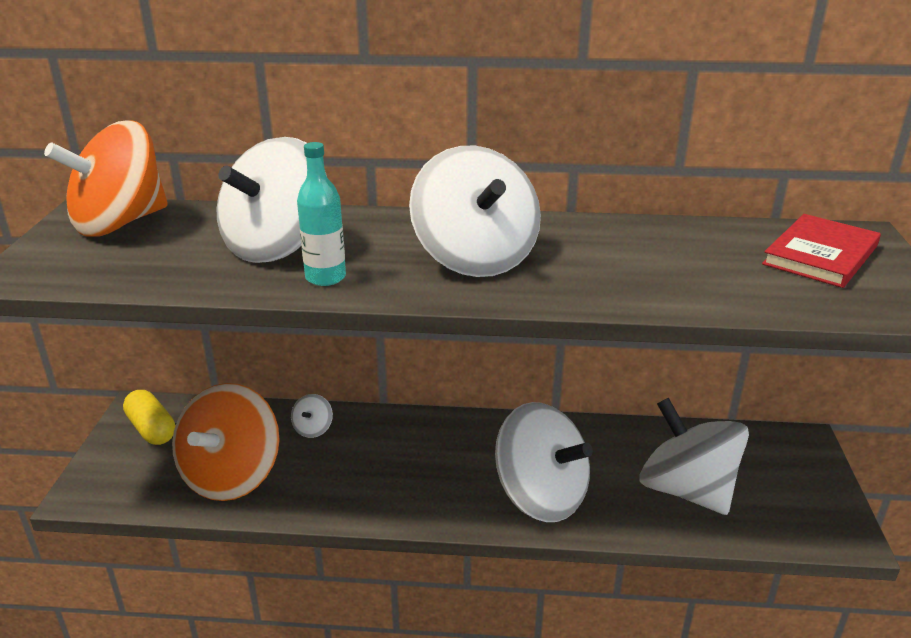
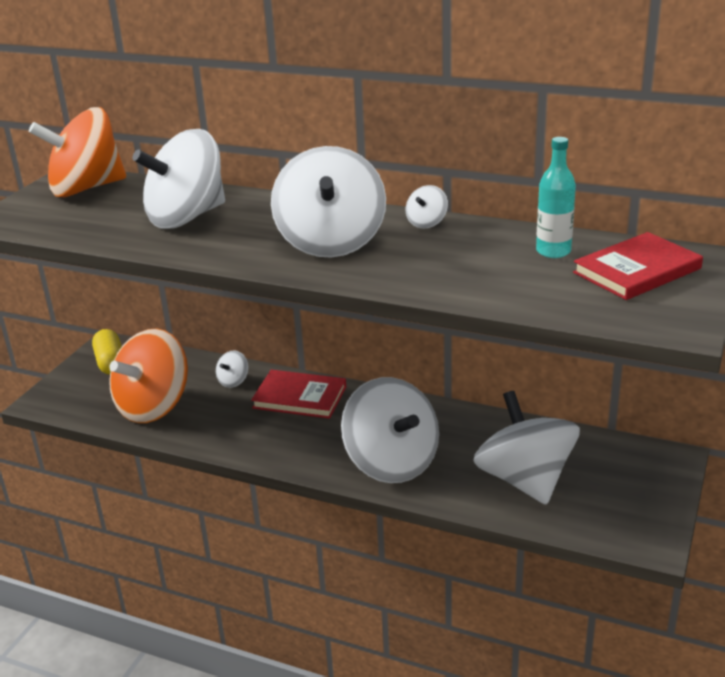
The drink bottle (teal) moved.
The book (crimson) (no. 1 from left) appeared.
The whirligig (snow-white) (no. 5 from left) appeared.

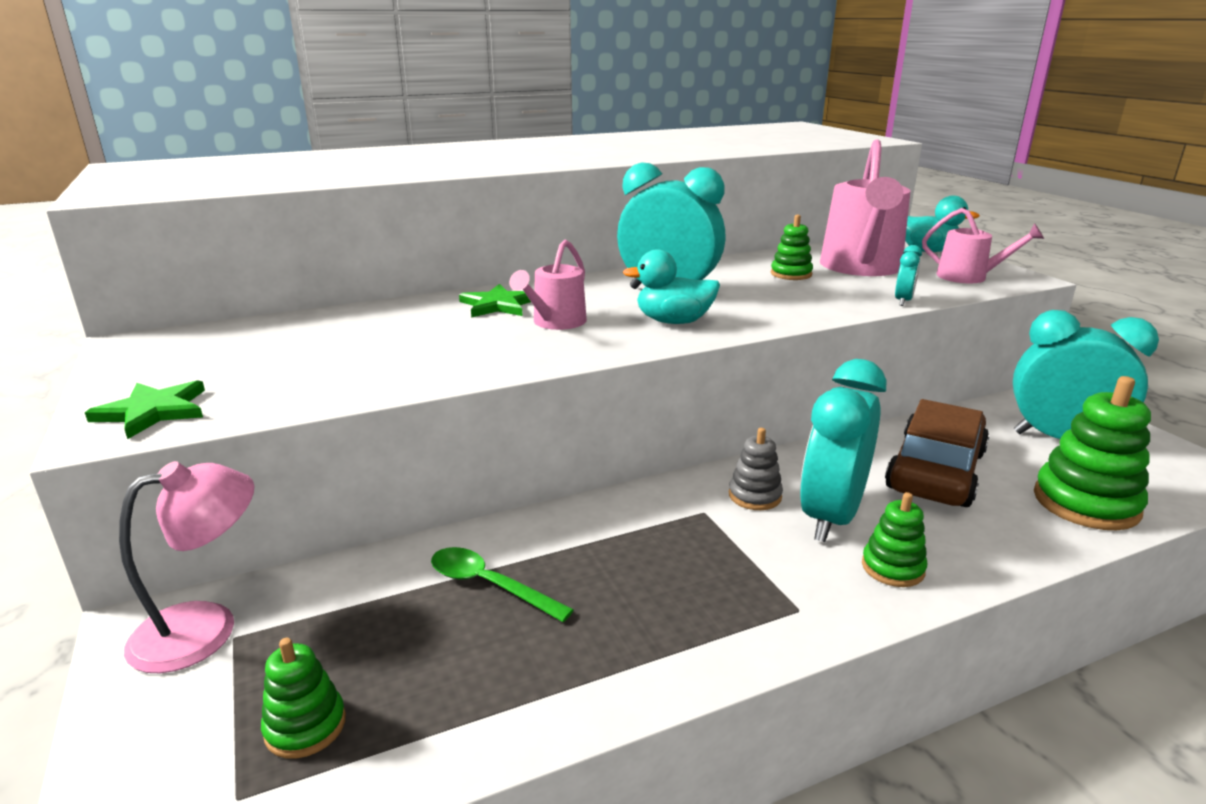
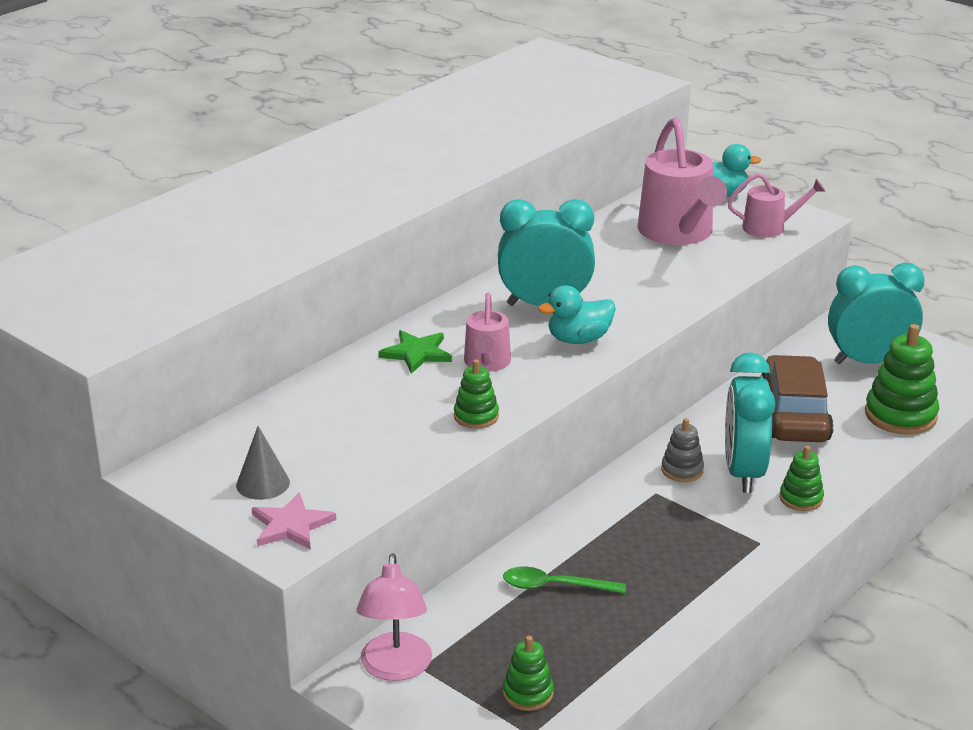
The star (leaf-green) (no. 1 from left) became the star (rose-pink).
The reading lamp (rose-pink) turned 150 degrees clockwise.
The stacking rings (leaf-green) (no. 2 from left in the first image) moved.
The bedside clock (teal) (no. 3 from left) disappeared.
The solid cone (grey) appeared.

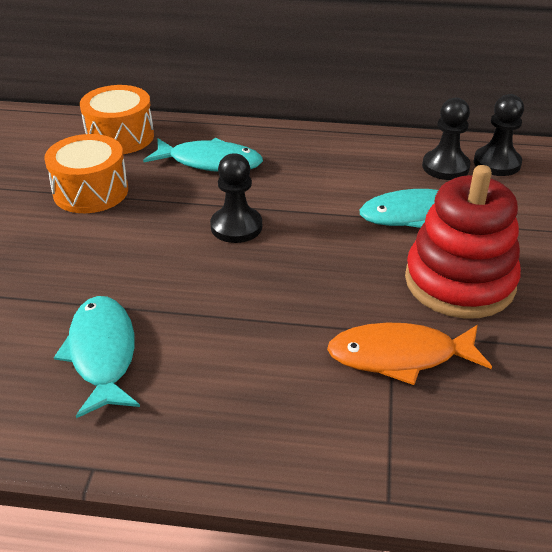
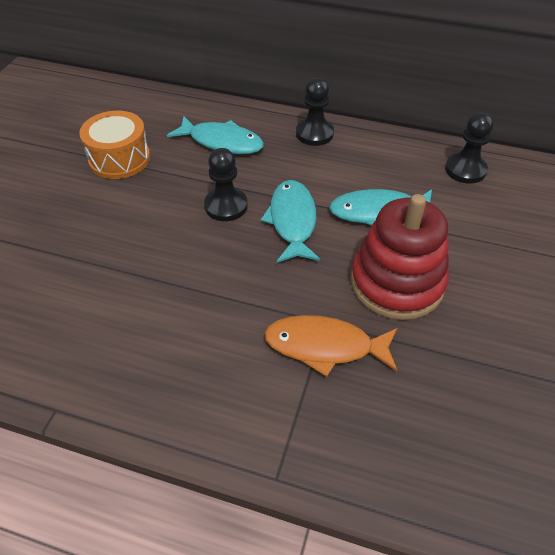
The fish (teal) (no. 1 from left in the first image) moved.
The toy drum (bright orange) (no. 2 from left) disappeared.
The pawn (jet-black) (no. 2 from left) moved.

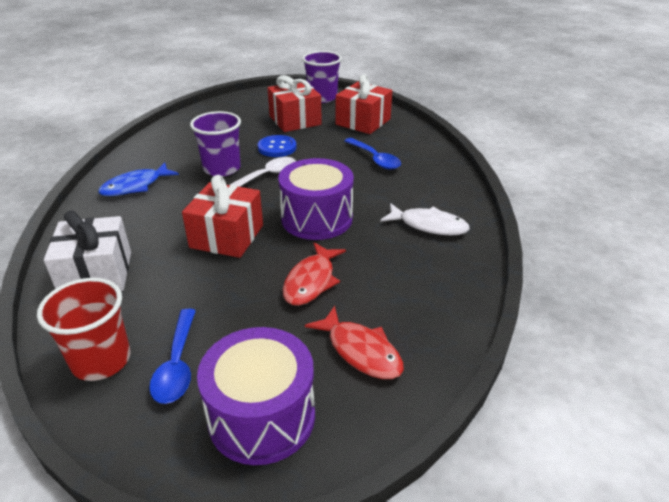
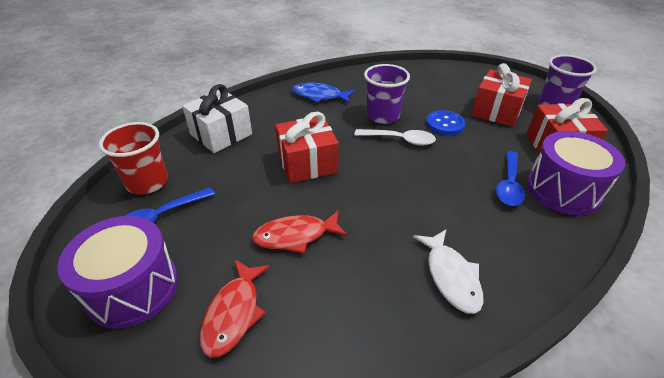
The toy drum (royal purple) (no. 2 from left) moved.

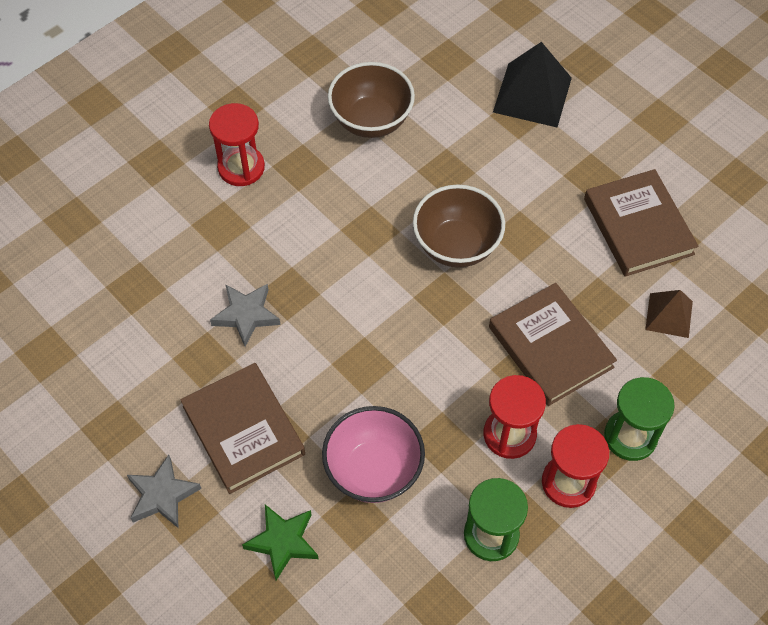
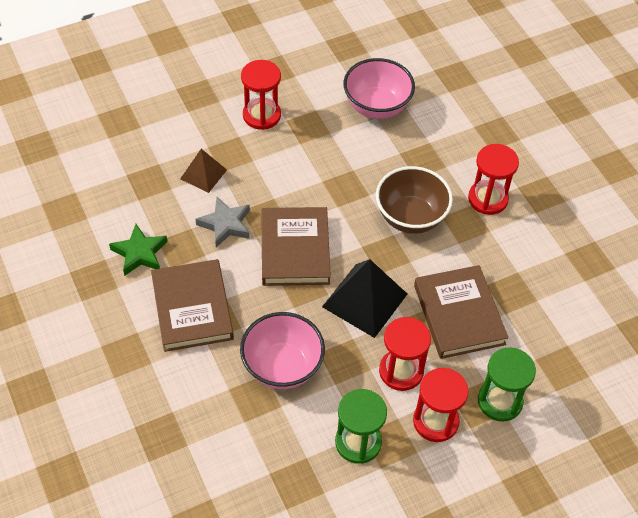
The star (grey) (no. 1 from left) disappeared.
The star (leaf-green) moved.
The serving bowl (dark brown) (no. 1 from left) became the serving bowl (rose-pink) (no. 2 from left).
The pyramid (jet-black) moved.
The book (dark brown) (no. 3 from left in the first image) moved.
The pyramid (dark brown) moved.
The hourglass (crimson) (no. 4 from left) appeared.

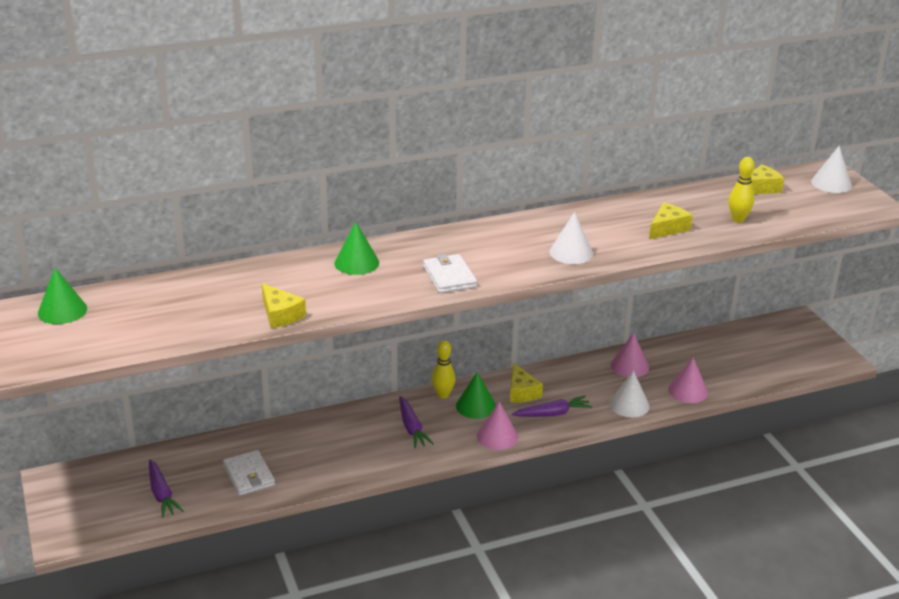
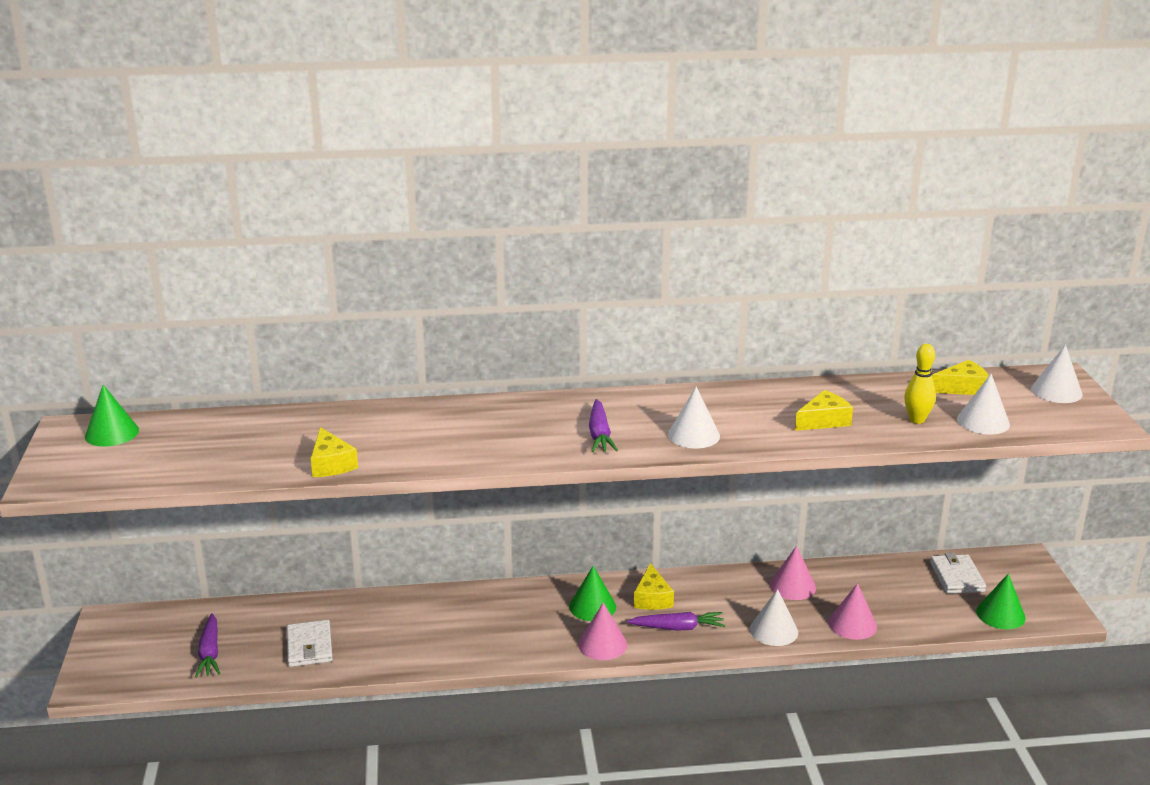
The solid cone (leaf-green) (no. 2 from left in the first image) moved.
The toy carrot (royal purple) (no. 2 from left) moved.
The card wallet (snow-white) (no. 2 from left) moved.
The bowling pin (bright yellow) (no. 1 from left) disappeared.
The solid cone (snow-white) (no. 3 from left) appeared.

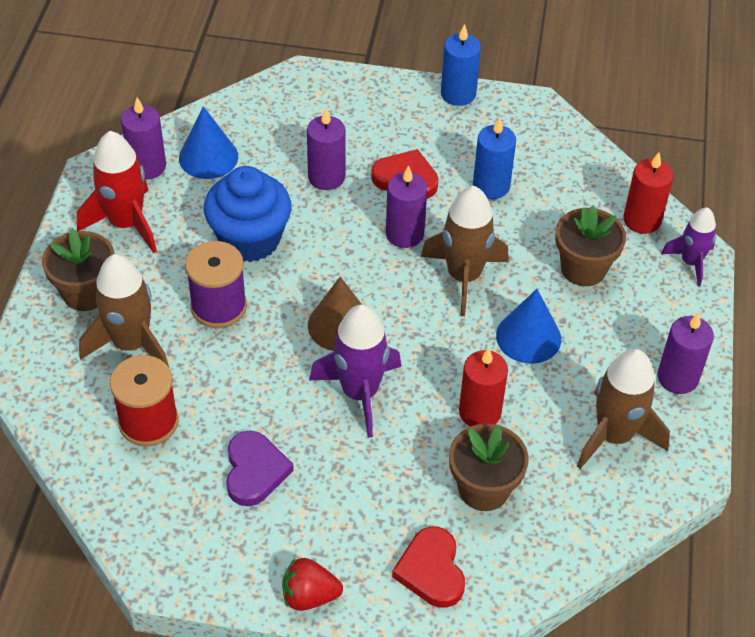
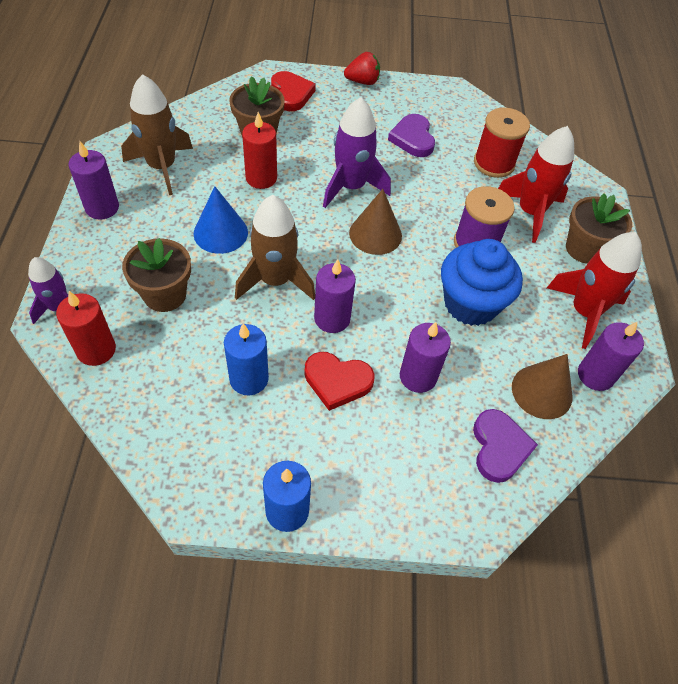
The rocket (dark brown) (no. 1 from left) became the rocket (crimson) (no. 1 from left).
The solid cone (royal blue) (no. 1 from left) became the solid cone (dark brown) (no. 2 from left).
The love heart (royal purple) (no. 2 from left) appeared.

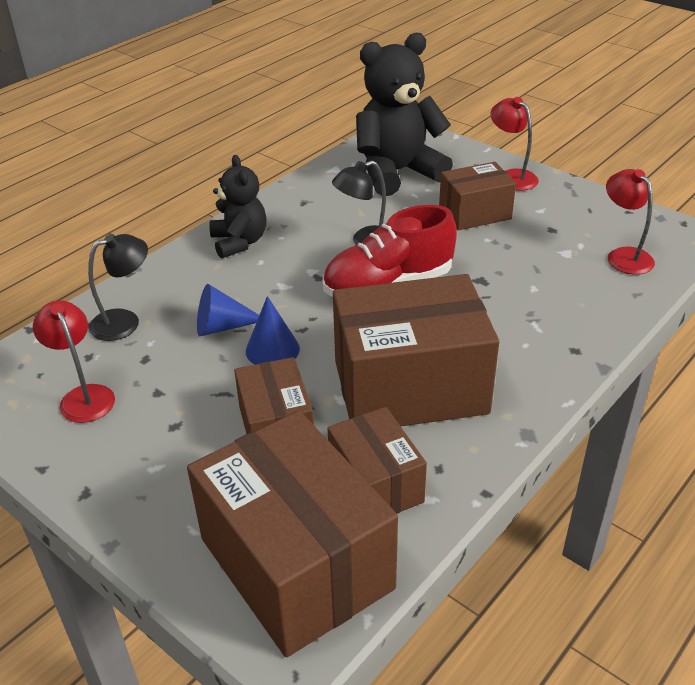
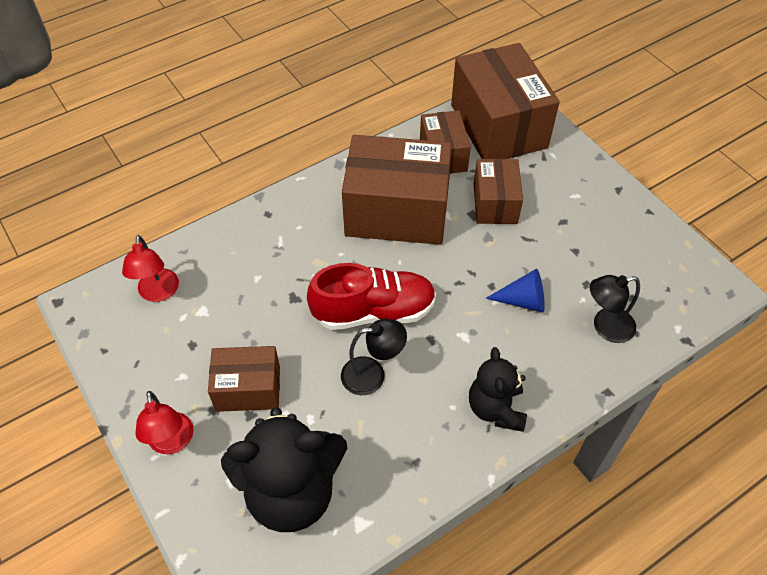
The reading lamp (crimson) (no. 1 from left) disappeared.
The solid cone (royal blue) (no. 2 from left) disappeared.

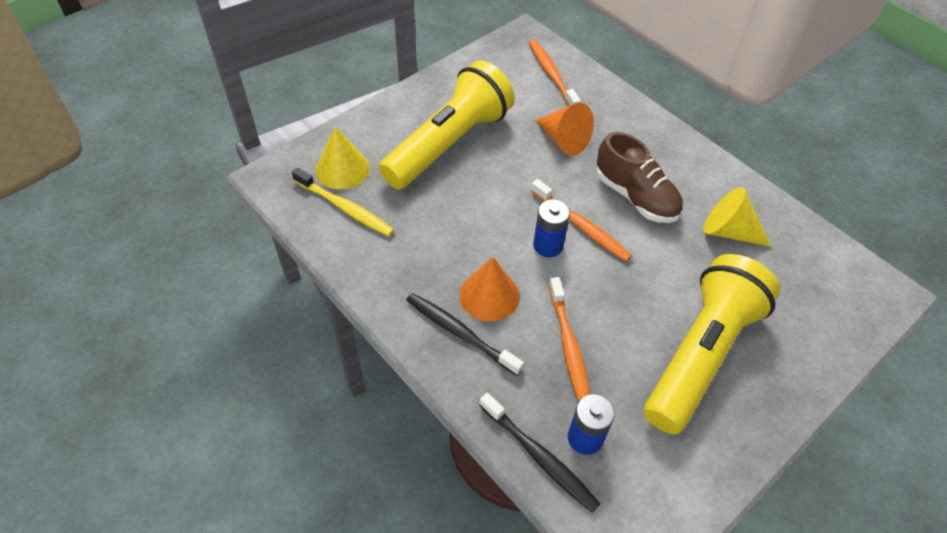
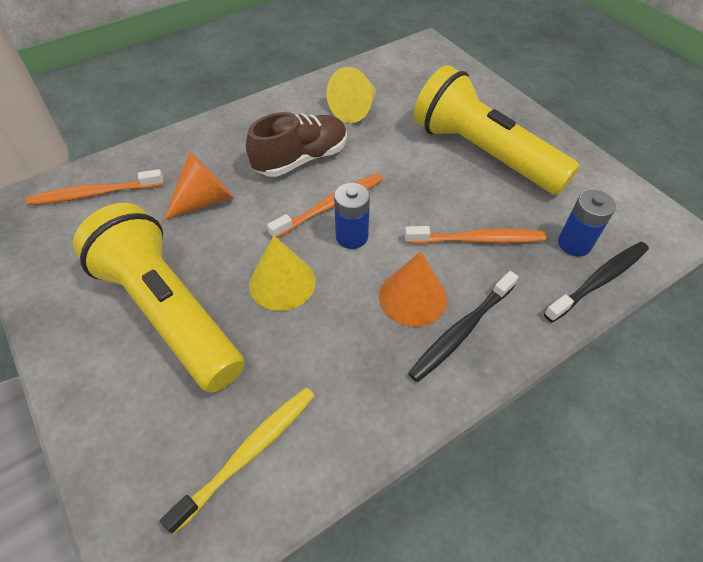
The solid cone (bright yellow) (no. 1 from left) moved.

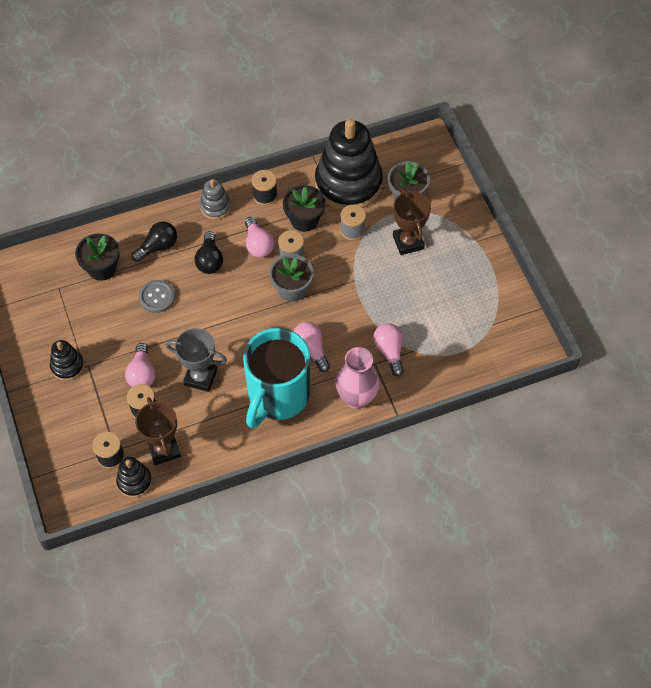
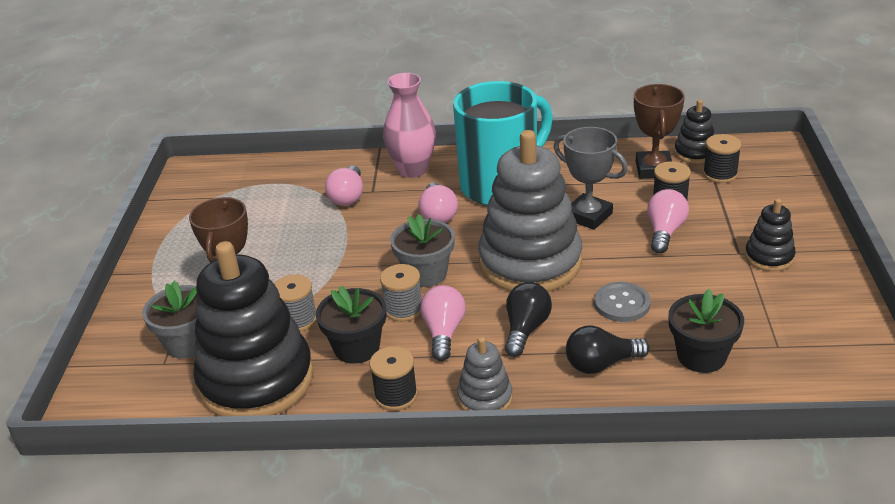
The stacking rings (grey) (no. 2 from left) appeared.

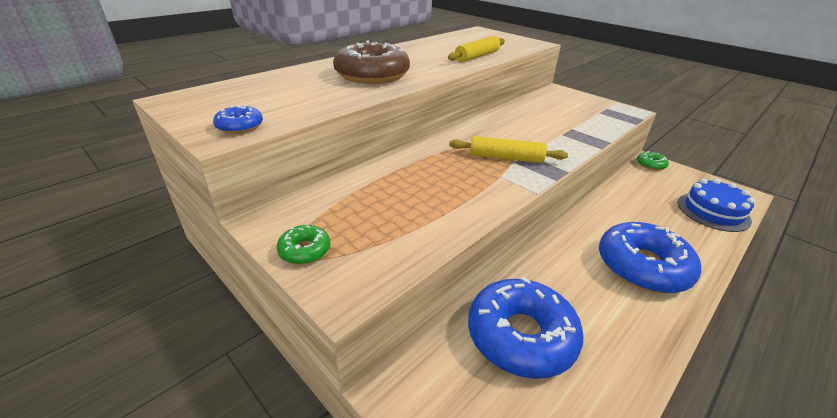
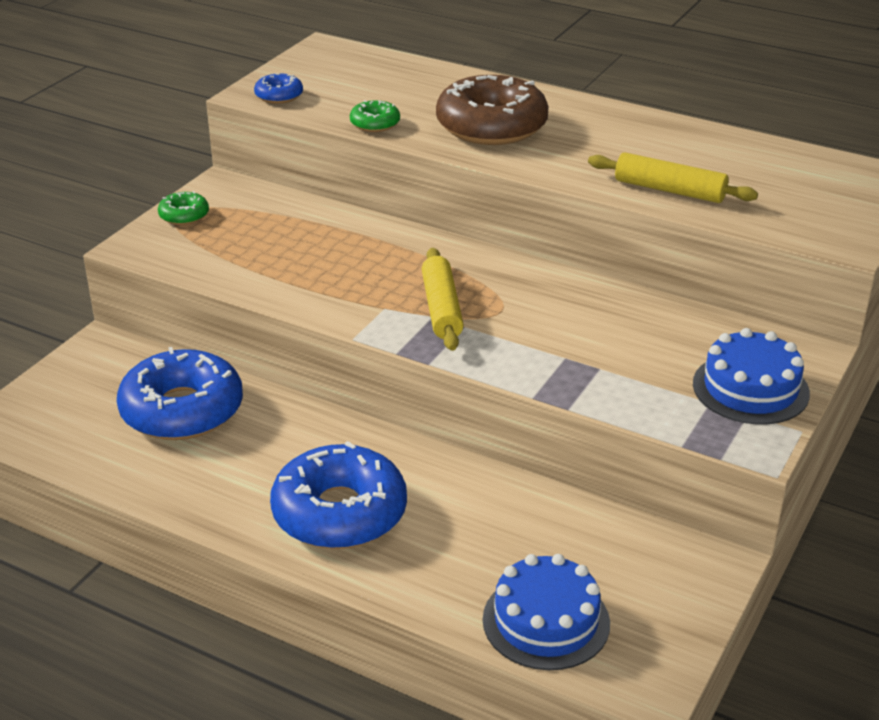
The doughnut (leaf-green) (no. 2 from left) moved.
The gateau (royal blue) (no. 2 from left) appeared.

